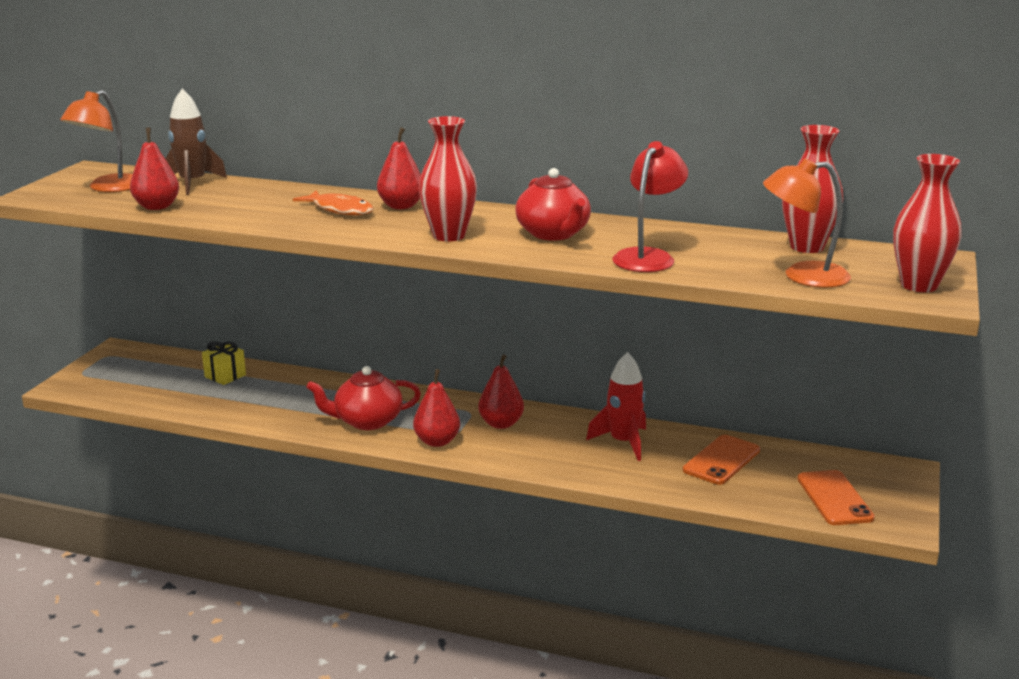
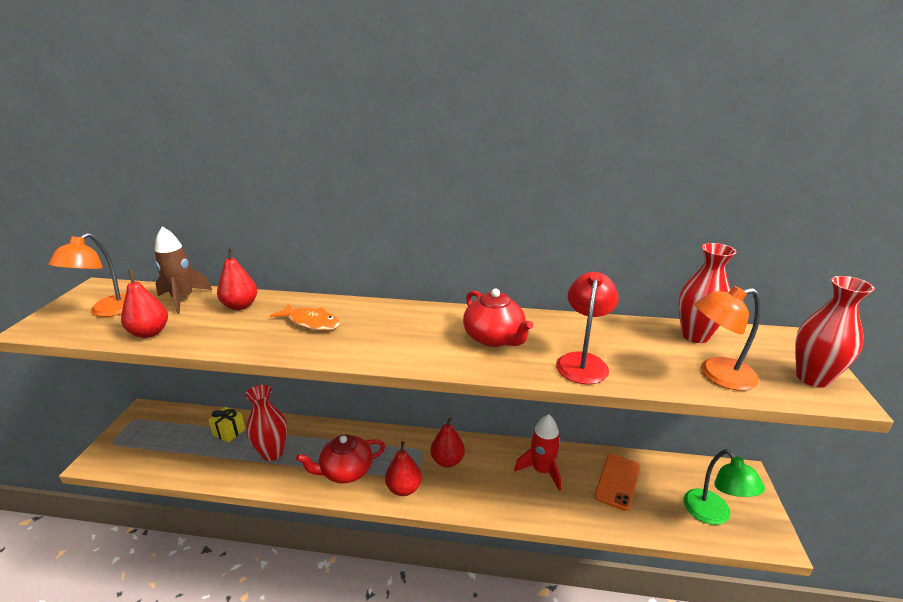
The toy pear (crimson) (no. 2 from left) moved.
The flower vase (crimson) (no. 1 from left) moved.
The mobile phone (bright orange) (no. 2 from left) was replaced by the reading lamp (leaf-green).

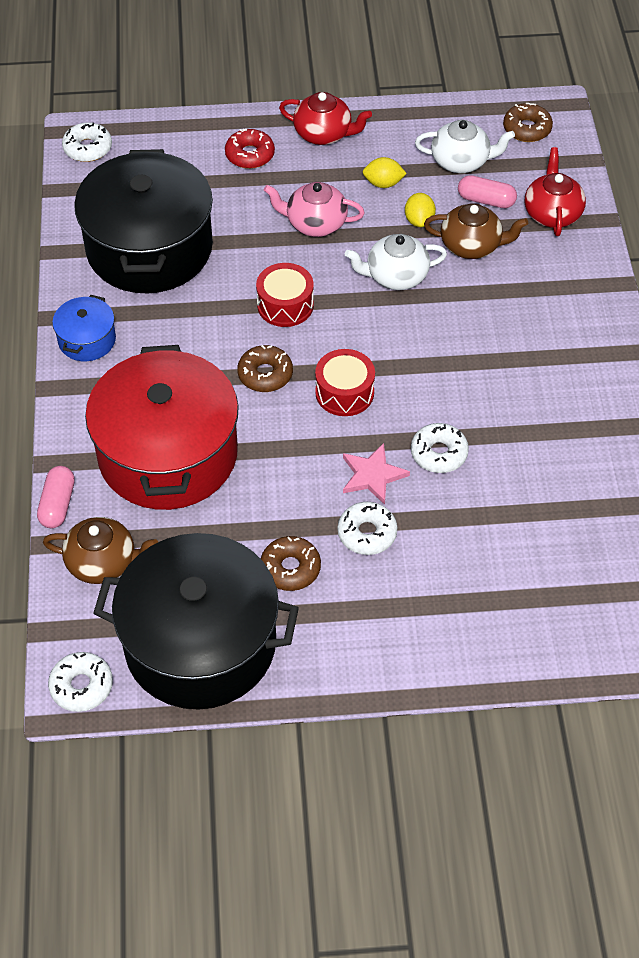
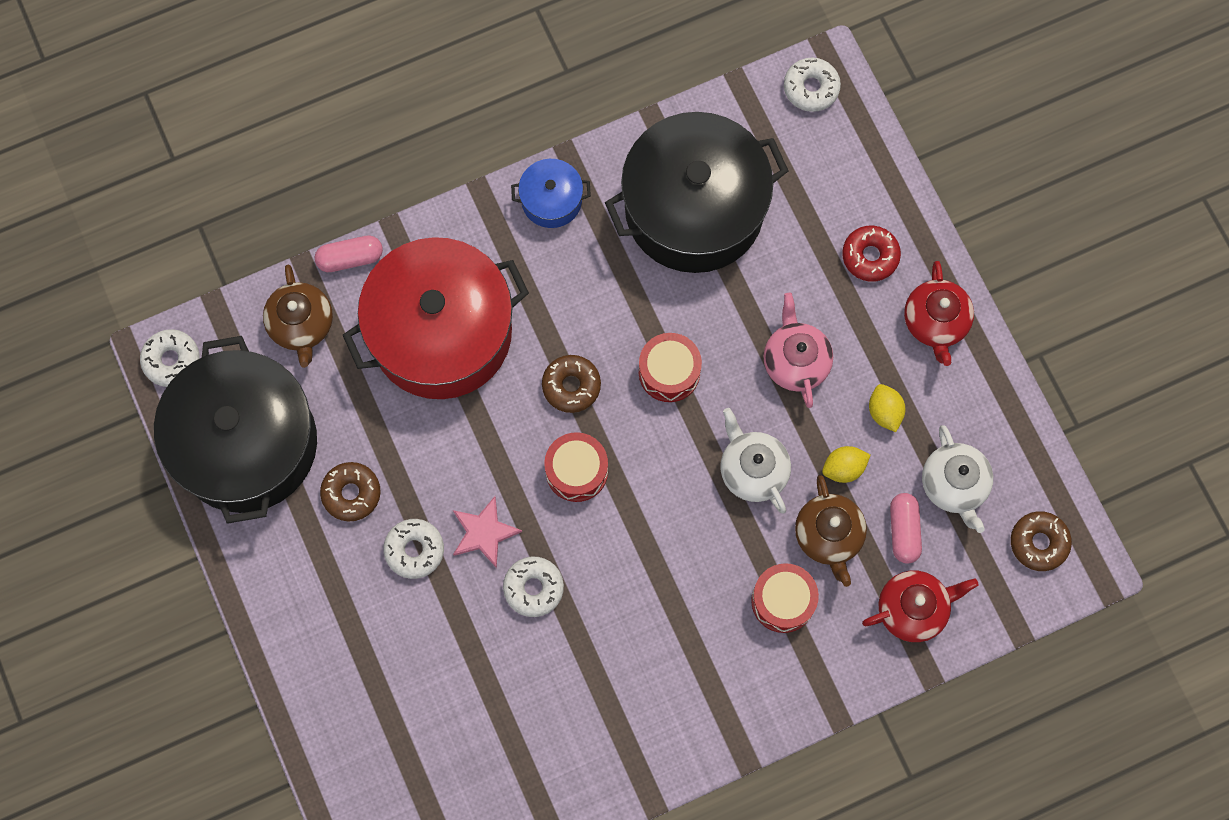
The toy drum (crimson) (no. 3 from left) appeared.

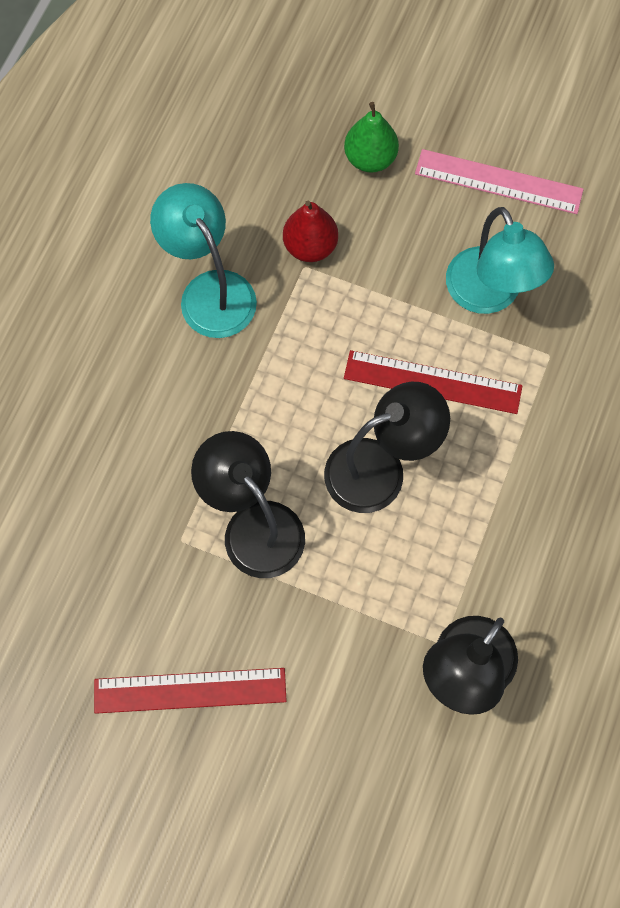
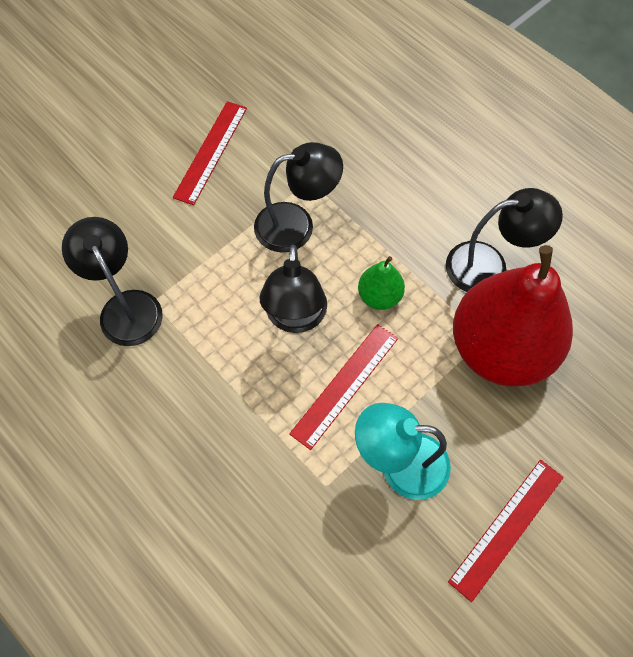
The reading lamp (teal) (no. 1 from left) became the reading lamp (jet-black) (no. 4 from left).
The toy pear (crimson) changed to 2.34 times the size.
The toy pear (leaf-green) moved.
The straightedge (rose-pink) became the straightedge (crimson) (no. 3 from left).

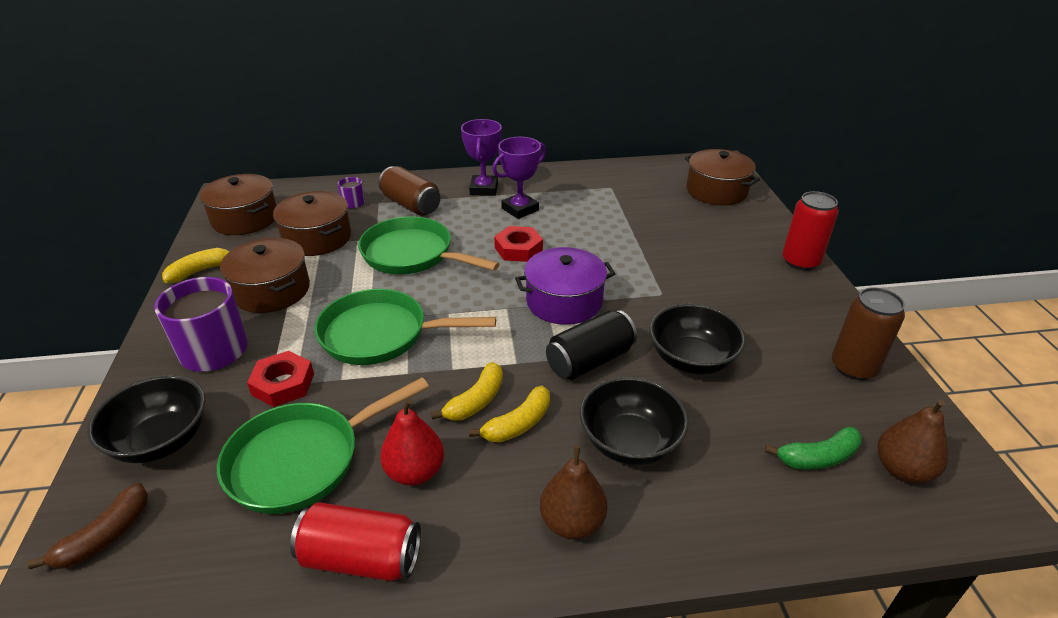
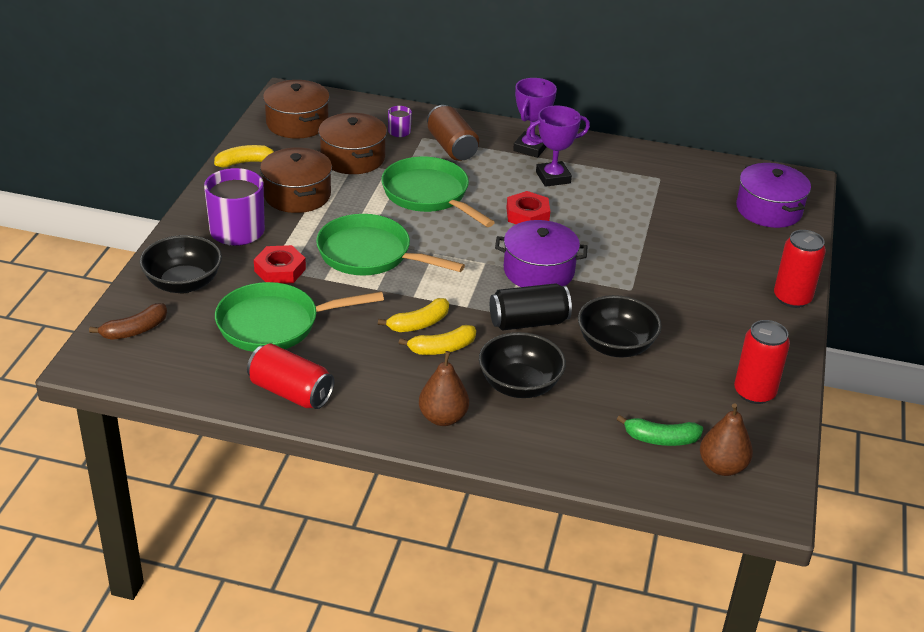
The toy pear (crimson) disappeared.
The stockpot (dark brown) (no. 4 from left) became the stockpot (royal purple) (no. 2 from left).
The tin (dark brown) (no. 2 from left) became the tin (crimson) (no. 2 from left).

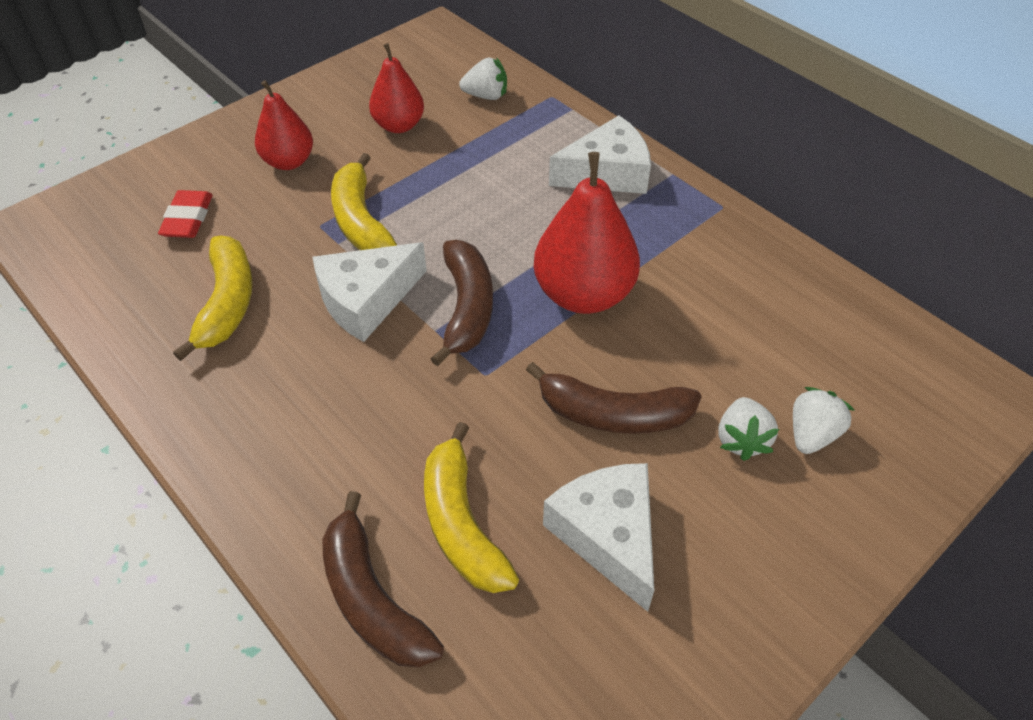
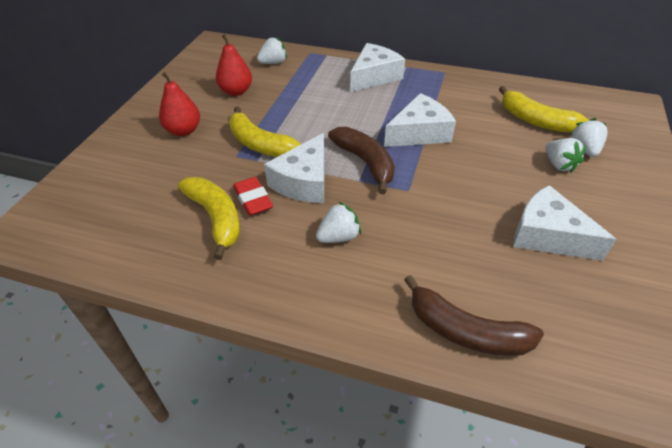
The eraser (crimson) moved.
The banana fruit (bright yellow) (no. 3 from left) moved.
The banana fruit (dark brown) (no. 3 from left) disappeared.
The toy pear (crimson) (no. 3 from left) was replaced by the cheese wedge (snow-white) (no. 3 from left).
The berry (snow-white) (no. 2 from left) appeared.

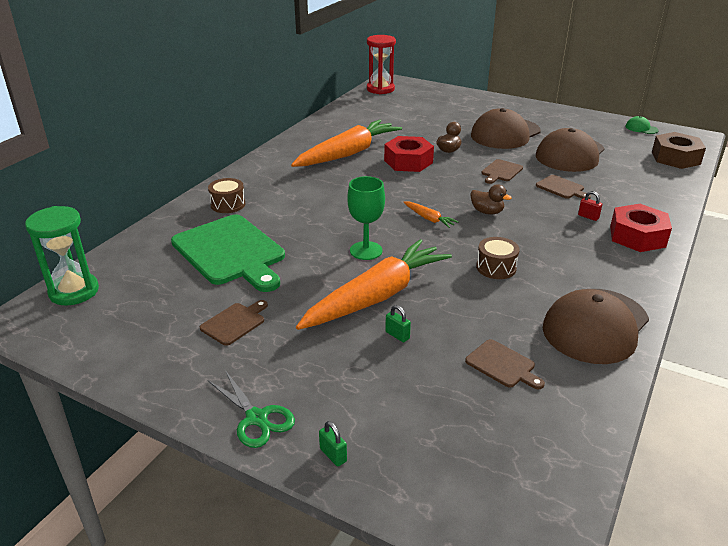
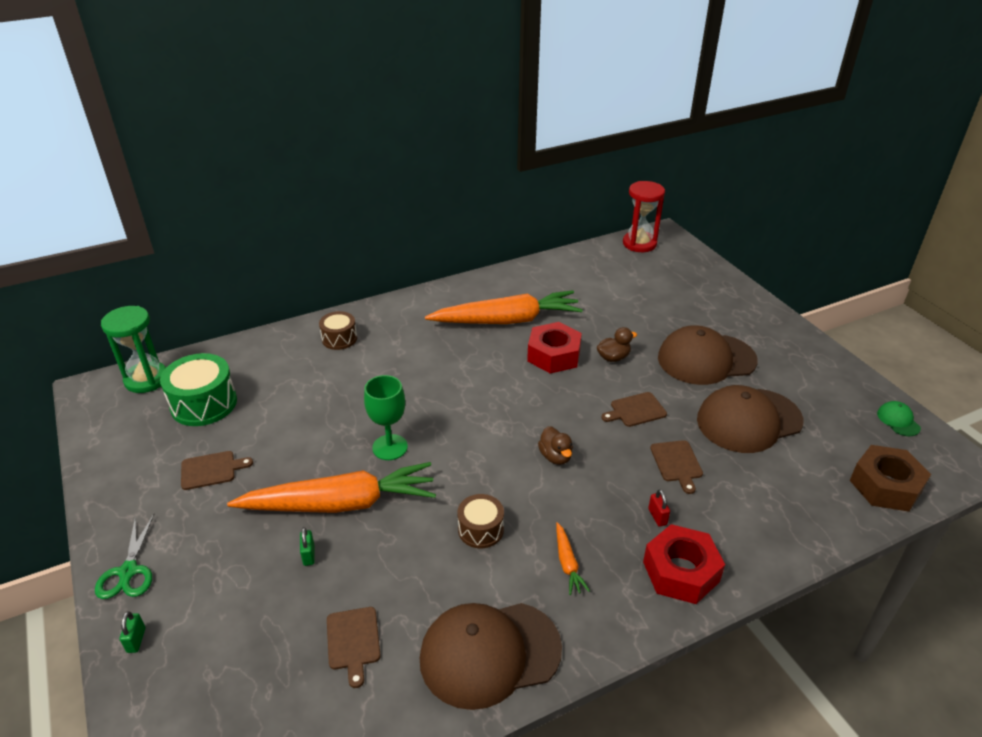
The bread board (leaf-green) disappeared.
The toy carrot (bright orange) (no. 3 from left) moved.
The toy drum (leaf-green) appeared.

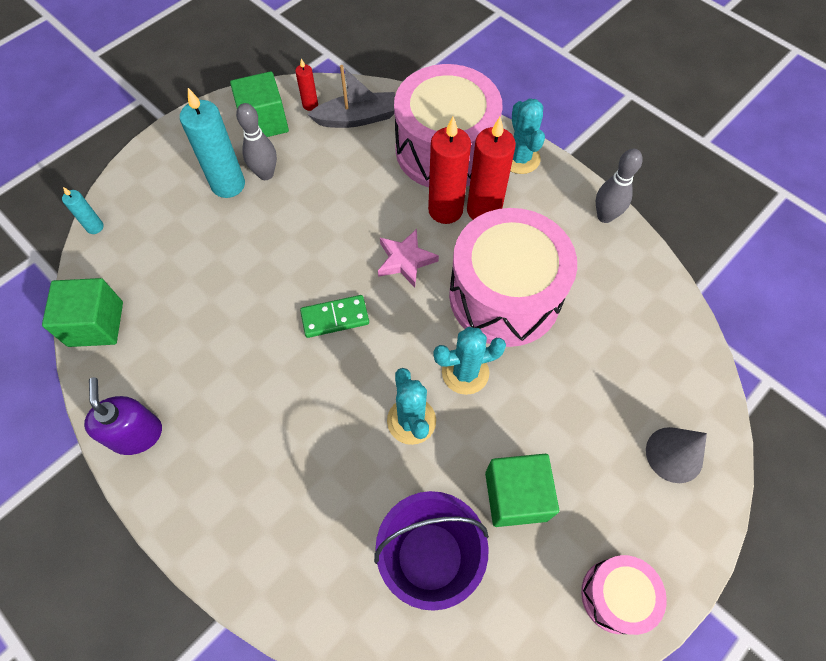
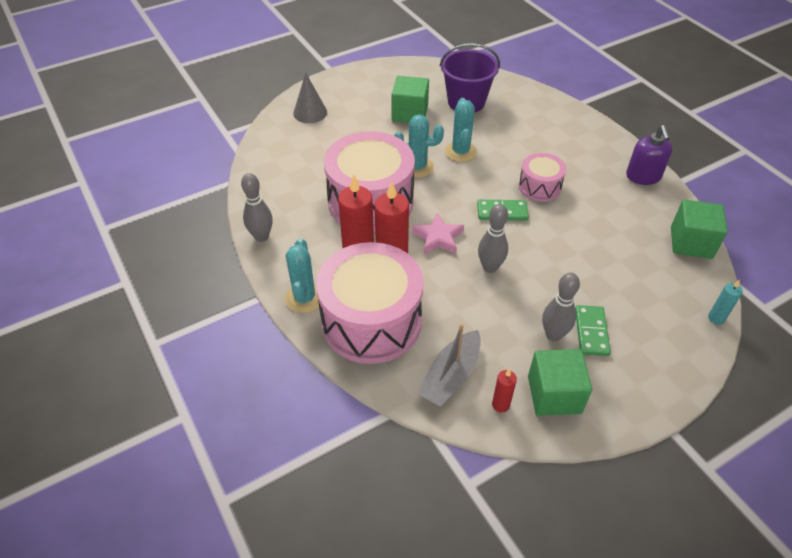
The candle (teal) (no. 2 from left) was replaced by the domino tile (leaf-green) (no. 2 from left).
The boat (grey) turned 60 degrees counterclockwise.
The toy drum (rose-pink) (no. 3 from left) moved.
The bowling pin (grey) (no. 2 from left) appeared.

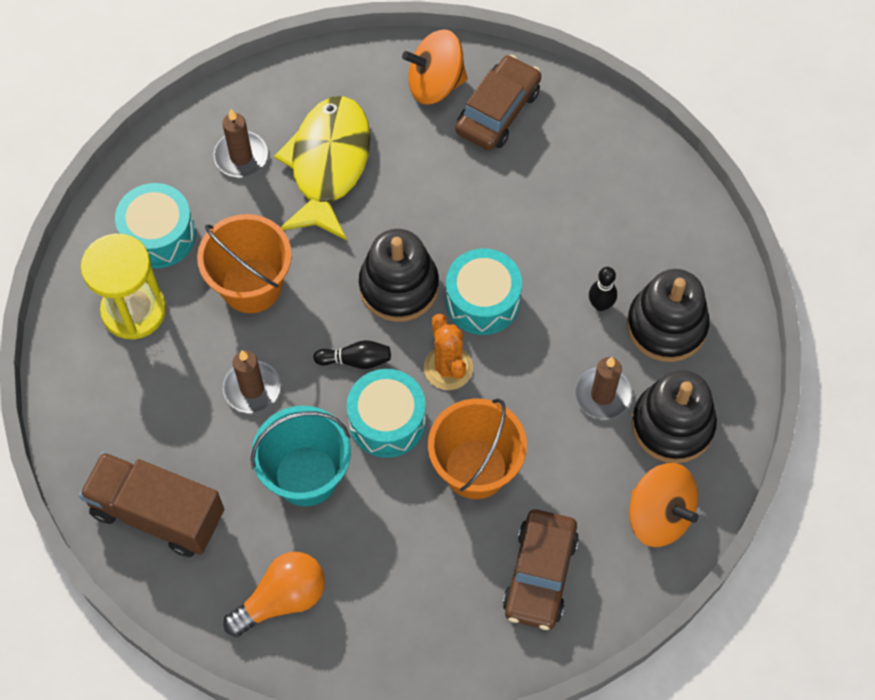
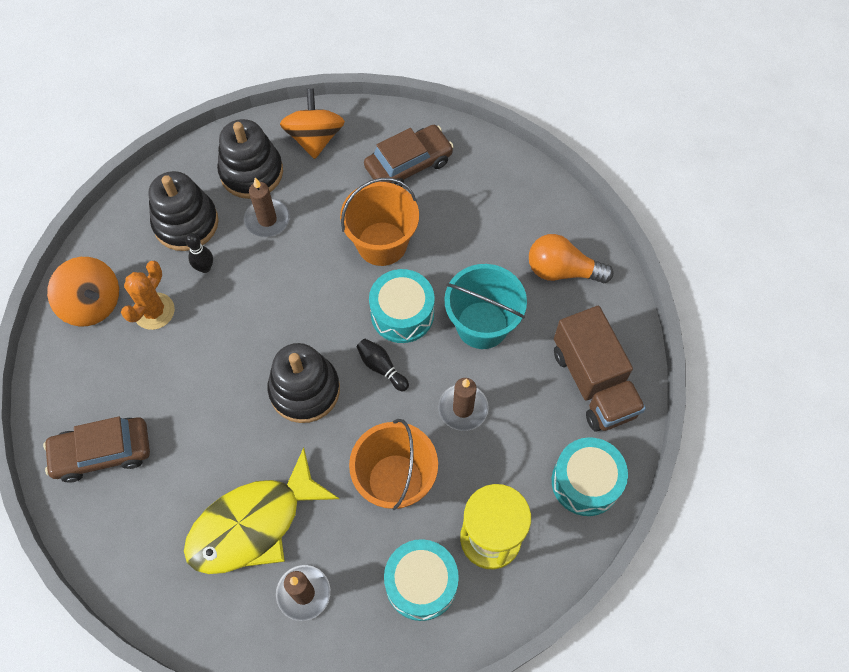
The whirligig (bright orange) (no. 1 from left) moved.
The cactus (bright orange) moved.
The toy drum (teal) (no. 3 from left) moved.

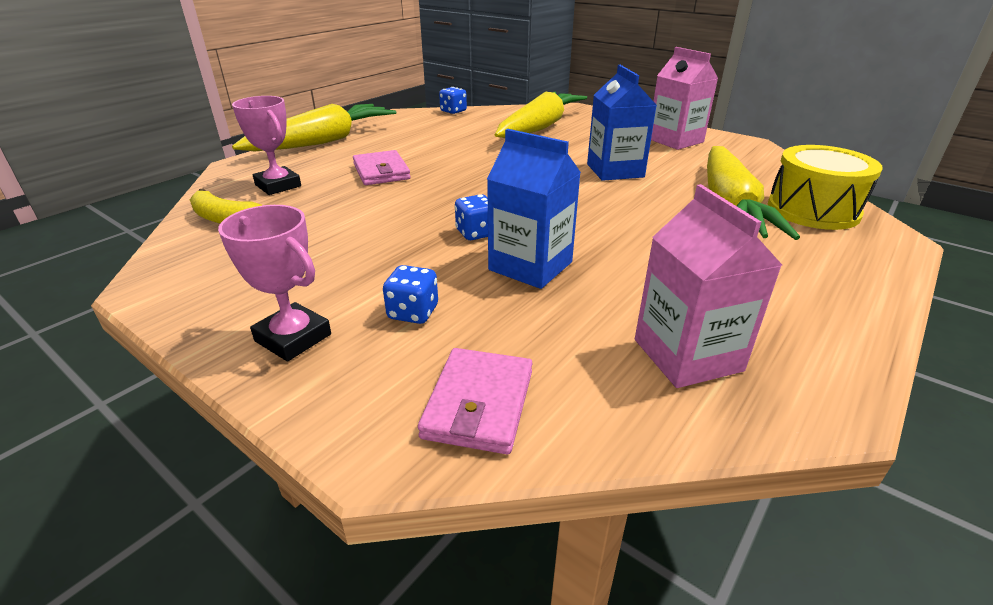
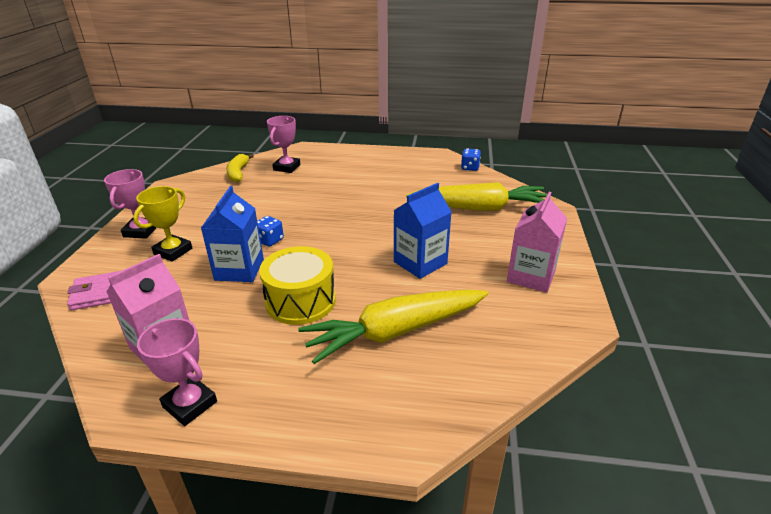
The toy carrot (bright yellow) (no. 1 from left) disappeared.
The card wallet (rose-pink) (no. 1 from left) disappeared.
The dice (royal blue) (no. 1 from left) was replaced by the prize cup (bright yellow).
The toy drum (bright yellow) moved.
The prize cup (rose-pink) (no. 2 from left) appeared.

